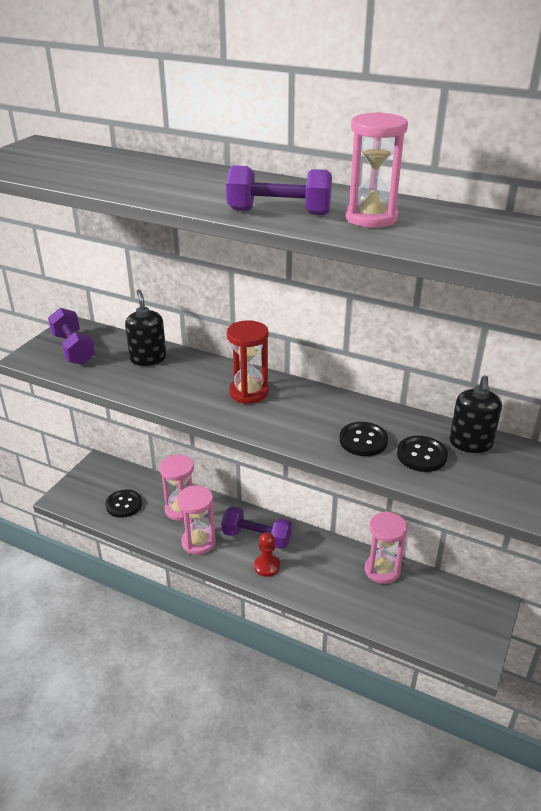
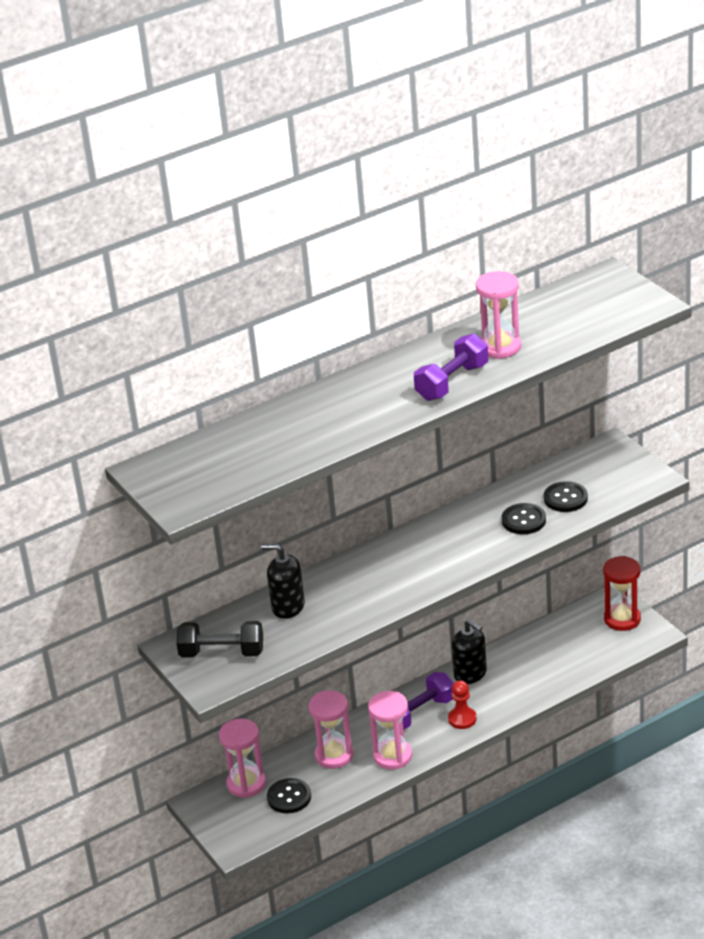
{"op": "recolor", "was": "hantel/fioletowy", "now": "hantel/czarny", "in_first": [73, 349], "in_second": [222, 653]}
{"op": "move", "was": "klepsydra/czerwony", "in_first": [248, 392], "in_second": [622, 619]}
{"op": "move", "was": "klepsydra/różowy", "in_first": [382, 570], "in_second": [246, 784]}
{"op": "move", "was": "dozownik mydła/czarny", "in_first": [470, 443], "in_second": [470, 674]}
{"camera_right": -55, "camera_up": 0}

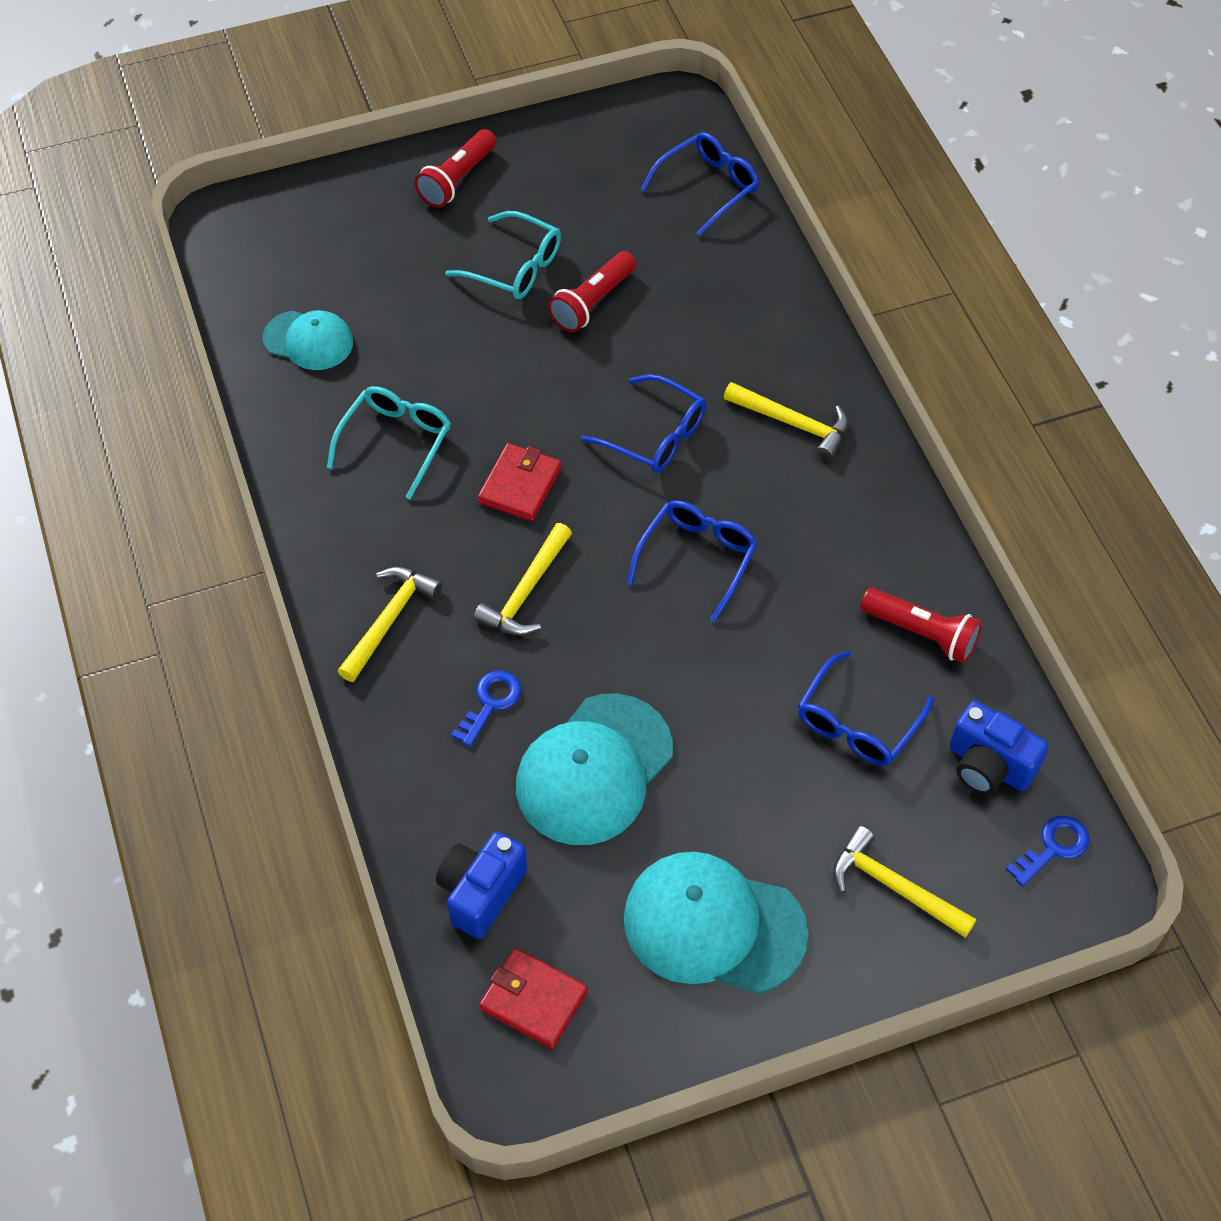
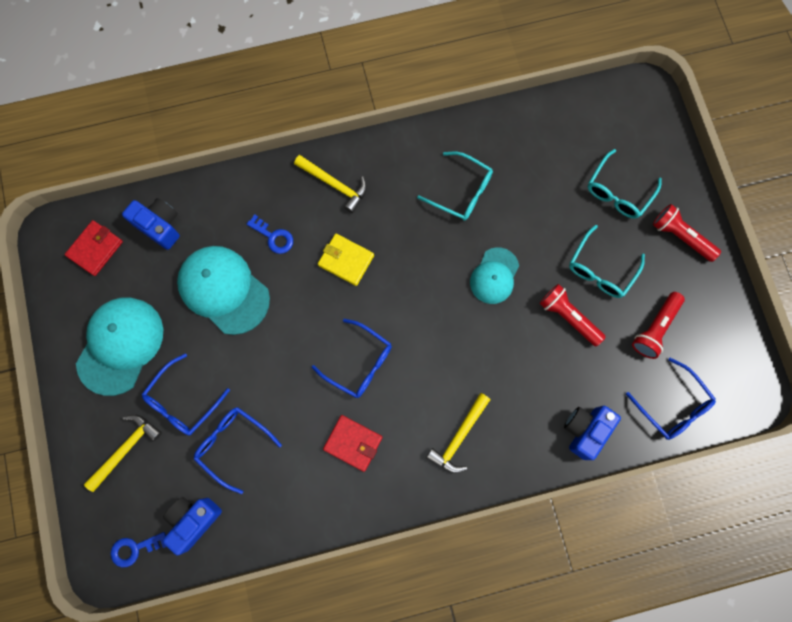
{"op": "move", "was": "czapka/turkusowy", "in_first": [308, 340], "in_second": [494, 276]}
{"op": "replace", "was": "młotek/żółty", "now": "portfel/żółty", "in_first": [526, 592], "in_second": [346, 260]}
{"op": "move", "was": "portfel/czerwony", "in_first": [520, 485], "in_second": [353, 443]}
{"op": "move", "was": "okulary/niebieski", "in_first": [655, 435], "in_second": [183, 401]}
{"op": "move", "was": "latarka/czerwony", "in_first": [921, 633], "in_second": [655, 328]}
{"op": "rotate", "was": "klucz/niebieski", "in_first": [1053, 847], "in_second": [135, 549], "clockwise": 105}
{"op": "insert", "now": "aparat fotograficzny/niebieski", "in_second": [585, 430]}
{"op": "insert", "now": "okulary/turkusowy", "in_second": [618, 191]}
{"camera_right": 95, "camera_up": 20}

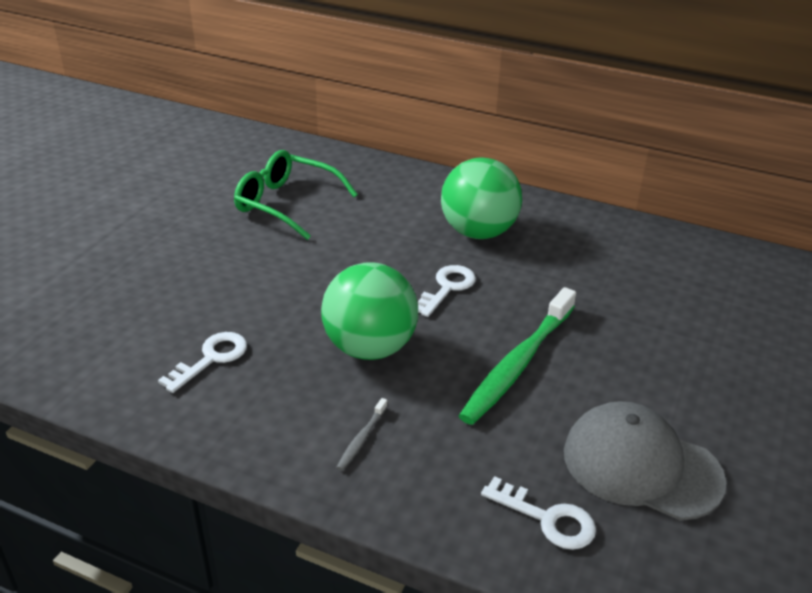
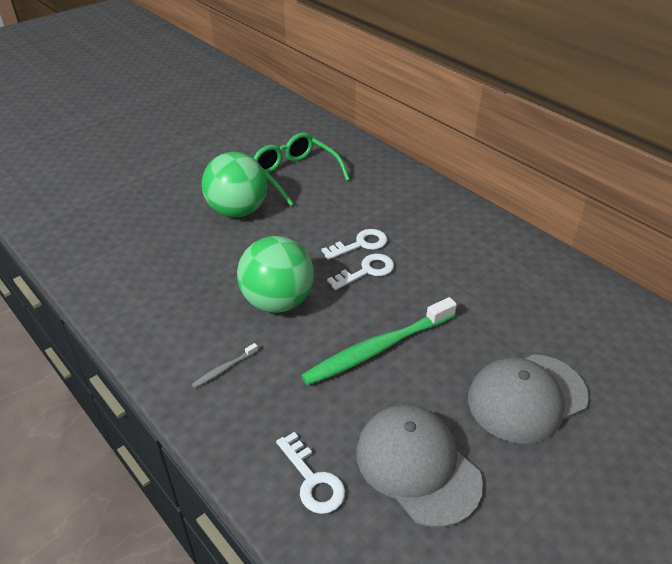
{"op": "move", "was": "klucz/biały", "in_first": [211, 359], "in_second": [360, 244]}
{"op": "move", "was": "piłka/zielony", "in_first": [478, 232], "in_second": [238, 211]}
{"op": "insert", "now": "czapka/szary", "in_second": [527, 397]}
{"camera_right": 25, "camera_up": 5}

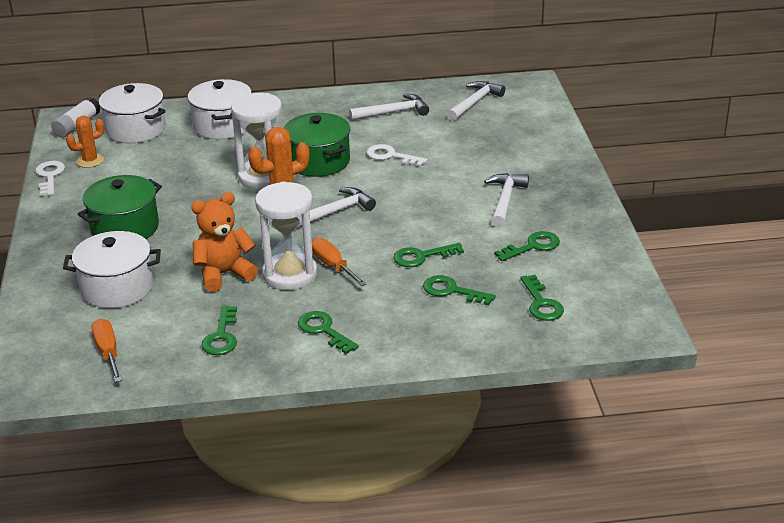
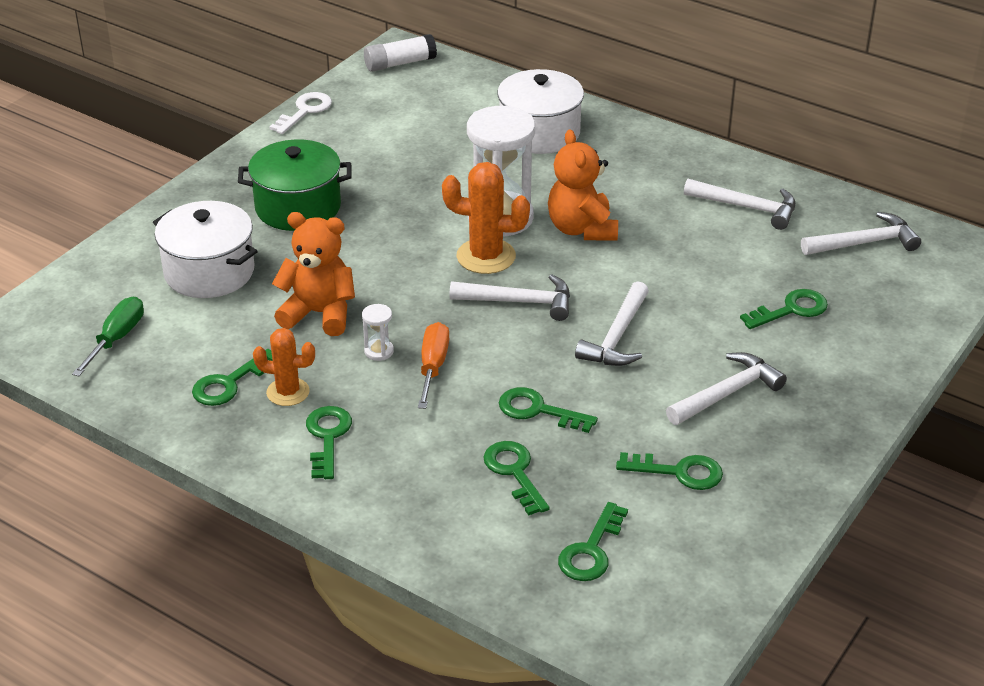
{"op": "move", "was": "kaktus/pomarańczowy", "in_first": [90, 161], "in_second": [288, 392]}
{"op": "recolor", "was": "śrubokręt/pomarańczowy", "now": "śrubokręt/zielony", "in_first": [108, 352], "in_second": [117, 338]}
{"op": "delete", "was": "garnek/biały", "in_first": [136, 129]}
{"op": "resize", "was": "klepsydra/biały", "in_first": [290, 274], "in_second": [379, 351], "ratio": 0.4}
{"op": "replace", "was": "garnek/zielony", "now": "miś/pomarańczowy", "in_first": [318, 161], "in_second": [582, 229]}
{"op": "delete", "was": "klucz/biały", "in_first": [391, 156]}
{"op": "insert", "now": "młotek/biały", "in_second": [617, 337]}
{"op": "insert", "now": "klucz/zielony", "in_second": [791, 310]}
{"camera_right": 40, "camera_up": 5}

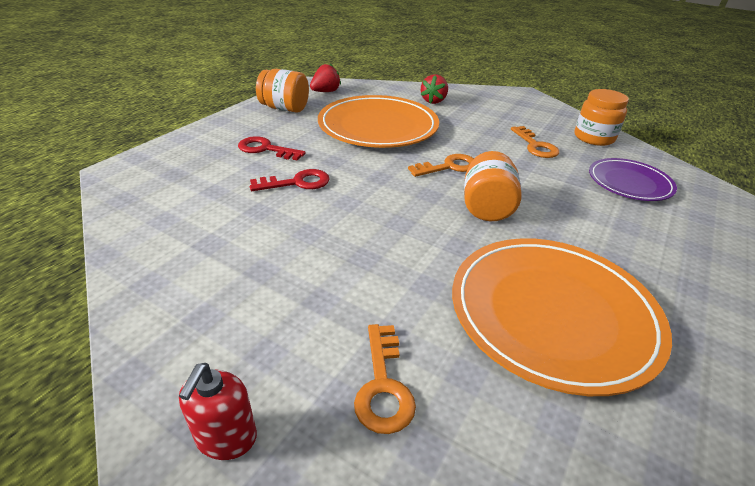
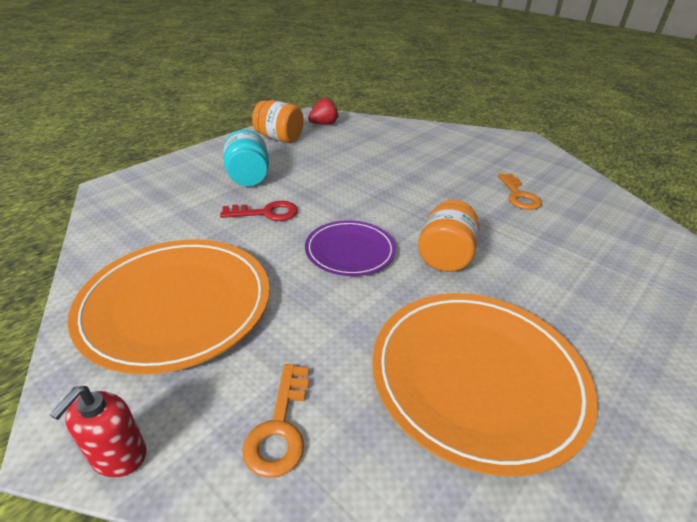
{"op": "replace", "was": "klucz/czerwony", "now": "słoik/turkusowy", "in_first": [266, 149], "in_second": [248, 177]}
{"op": "move", "was": "talerz/pomarańczowy", "in_first": [378, 126], "in_second": [176, 305]}
{"op": "delete", "was": "klucz/pomarańczowy", "in_first": [448, 167]}
{"op": "delete", "was": "truskawka/czerwony", "in_first": [433, 101]}
{"op": "delete", "was": "słoik/pomarańczowy", "in_first": [594, 138]}
{"op": "move", "was": "talerz/fioletowy", "in_first": [629, 183], "in_second": [350, 251]}
{"camera_right": 10, "camera_up": 0}

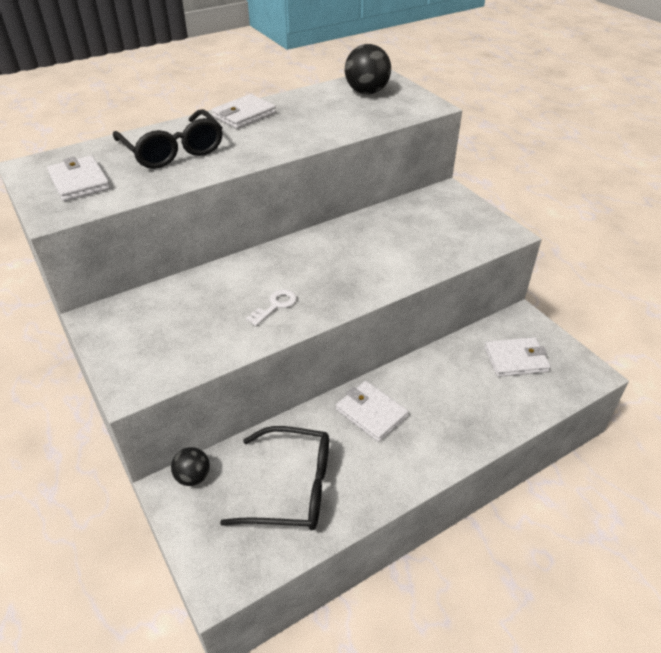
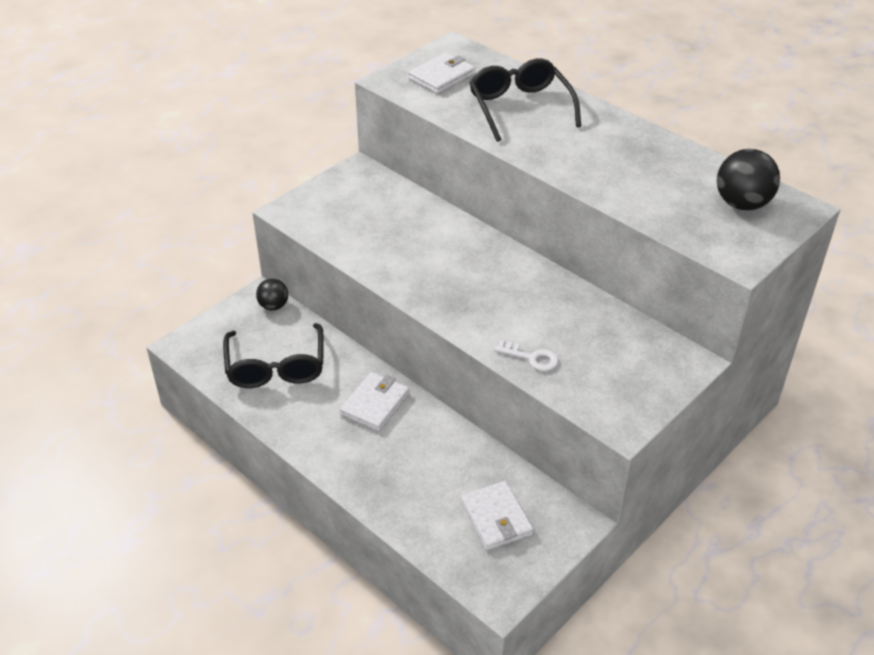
{"op": "rotate", "was": "okulary/czarny", "in_first": [173, 151], "in_second": [520, 108], "clockwise": 120}
{"op": "delete", "was": "portfel/biały", "in_first": [244, 115]}
{"op": "move", "was": "klucz/biały", "in_first": [275, 306], "in_second": [531, 358]}
{"camera_right": 75, "camera_up": 0}

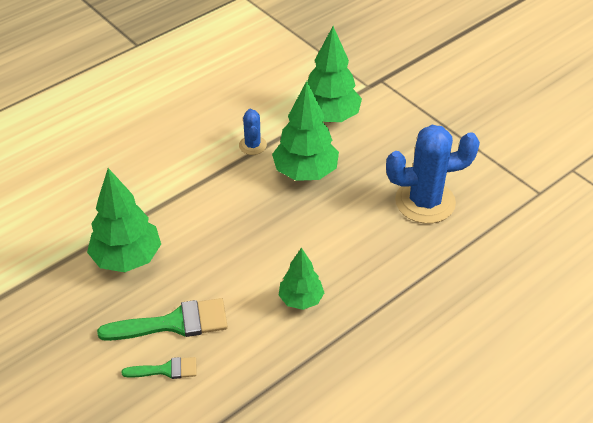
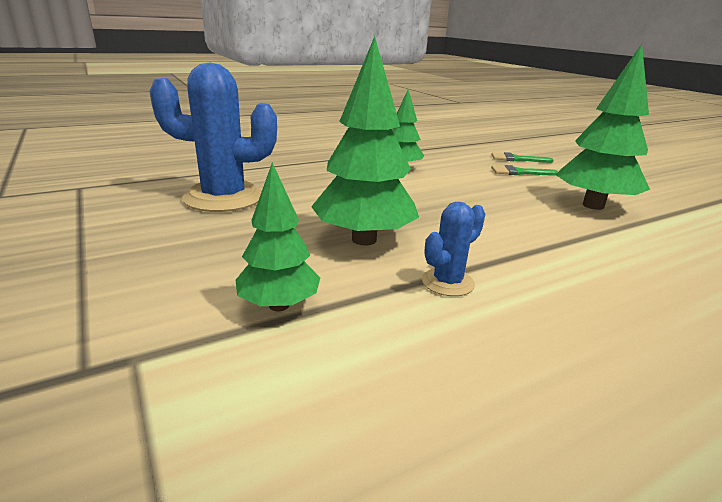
{"op": "resize", "was": "pędzel/zielony", "in_first": [174, 323], "in_second": [519, 172], "ratio": 0.56}
{"op": "rotate", "was": "kaktus/niebieski", "in_first": [252, 145], "in_second": [447, 282], "clockwise": 45}
{"op": "resize", "was": "drzewko/zielony", "in_first": [329, 117], "in_second": [279, 305], "ratio": 0.61}
{"camera_right": -170, "camera_up": -20}

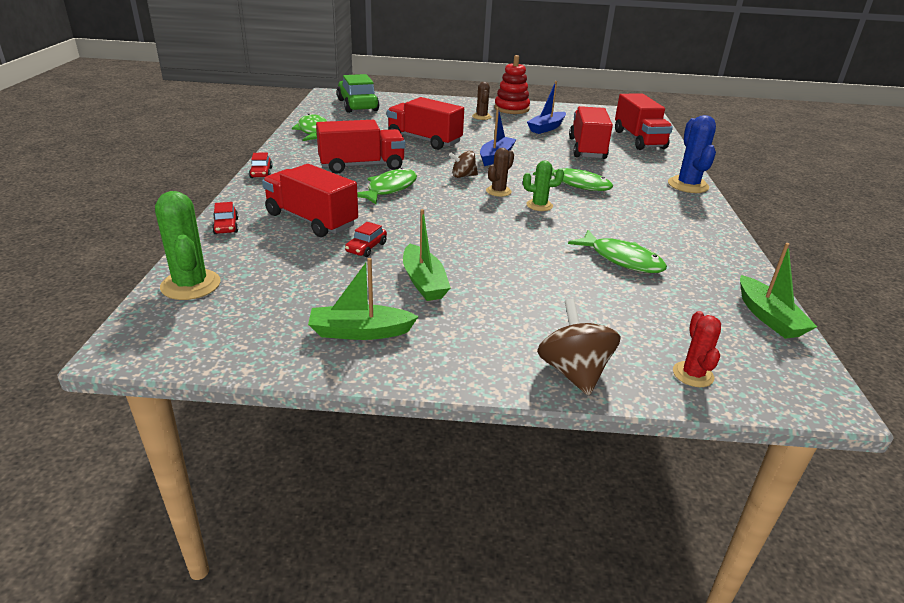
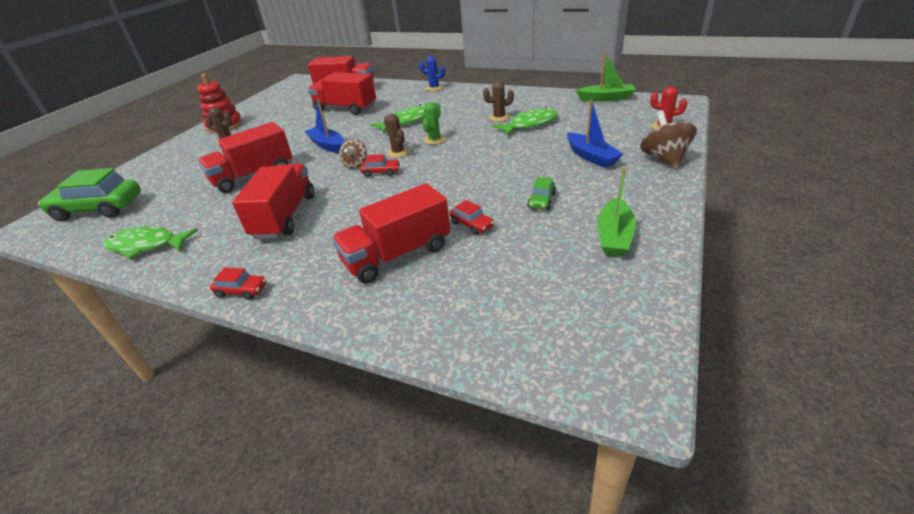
{"op": "delete", "was": "kaktus/zielony", "in_first": [190, 285]}
{"op": "move", "was": "samochód/czerwony", "in_first": [226, 226], "in_second": [381, 172]}
{"op": "delete", "was": "ryba/zielony", "in_first": [389, 189]}
{"op": "replace", "was": "łódka/zielony", "now": "samochód/zielony", "in_first": [424, 282], "in_second": [541, 201]}
{"op": "move", "was": "łódka/niebieski", "in_first": [546, 128], "in_second": [591, 157]}
{"op": "rotate", "was": "bączek/brązowy", "in_first": [573, 372], "in_second": [664, 159], "clockwise": 75}
{"op": "resize", "was": "kaktus/niebieski", "in_first": [688, 185], "in_second": [434, 88], "ratio": 0.61}
{"op": "insert", "now": "kaktus/brązowy", "in_second": [499, 117]}
{"camera_right": -65, "camera_up": 5}

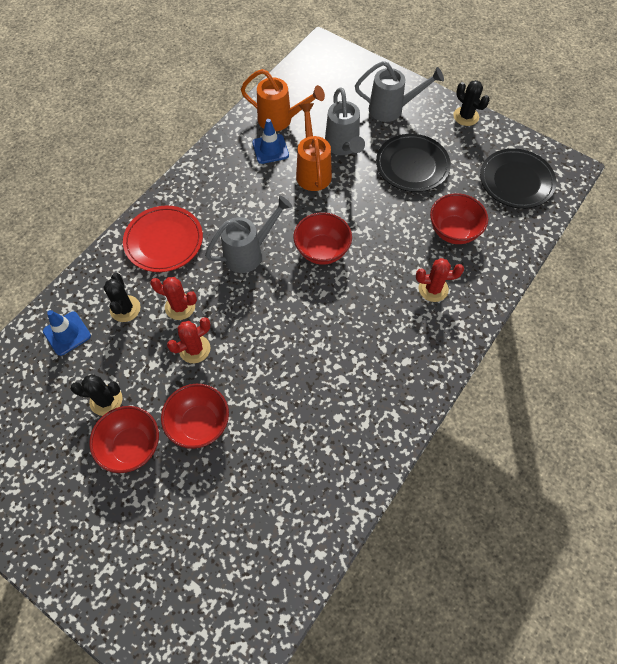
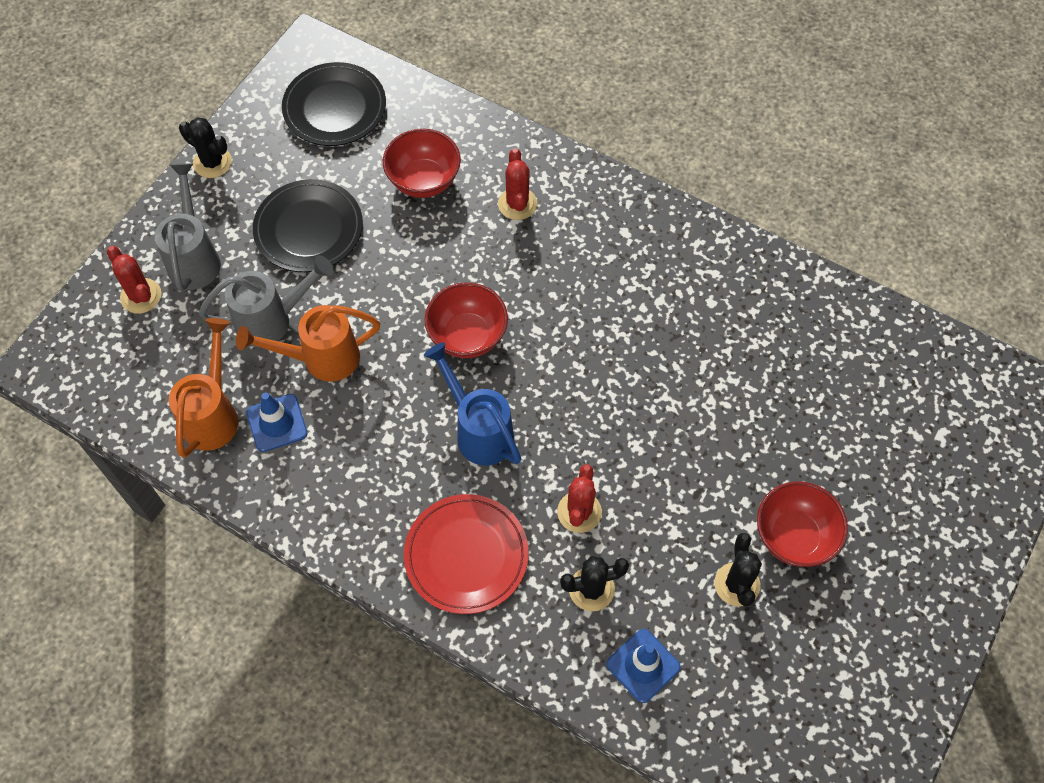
{"op": "delete", "was": "miska/czerwony", "in_first": [199, 424]}
{"op": "move", "was": "kaktus/czerwony", "in_first": [194, 349], "in_second": [141, 296]}
{"op": "recolor", "was": "konewka/szary", "now": "konewka/niebieski", "in_first": [249, 253], "in_second": [478, 430]}
{"op": "rotate", "was": "kaktus/czarny", "in_first": [466, 116], "in_second": [212, 162], "clockwise": 75}
{"camera_right": -95, "camera_up": 0}

